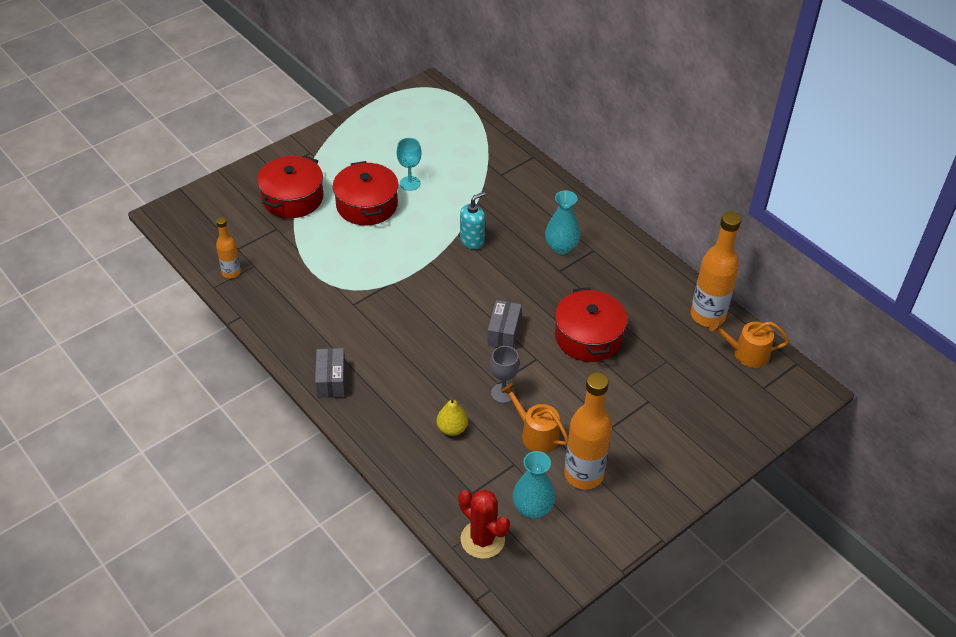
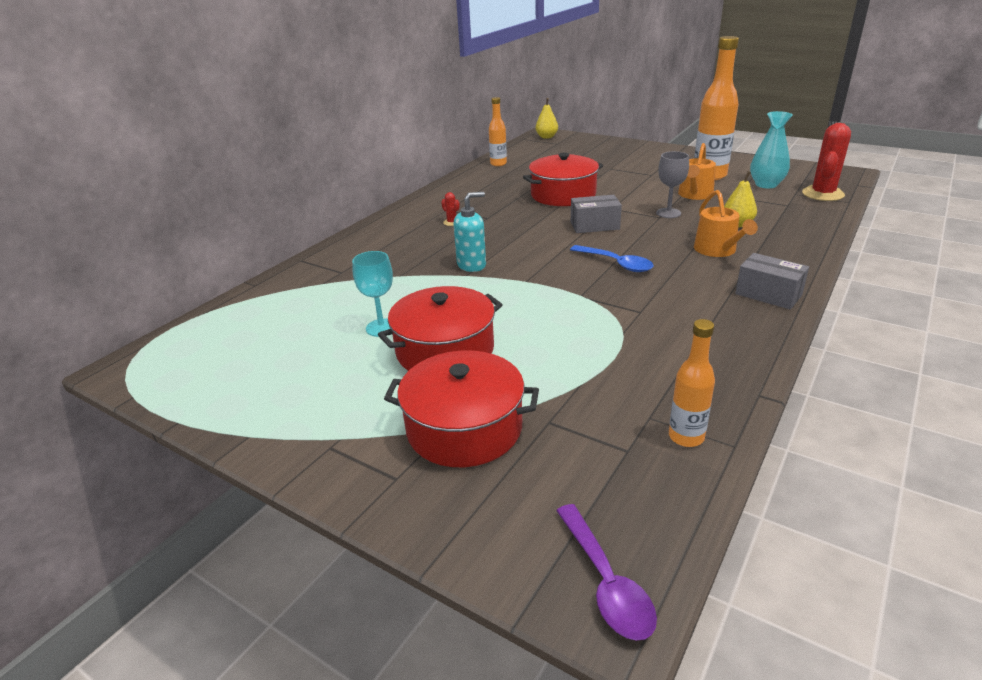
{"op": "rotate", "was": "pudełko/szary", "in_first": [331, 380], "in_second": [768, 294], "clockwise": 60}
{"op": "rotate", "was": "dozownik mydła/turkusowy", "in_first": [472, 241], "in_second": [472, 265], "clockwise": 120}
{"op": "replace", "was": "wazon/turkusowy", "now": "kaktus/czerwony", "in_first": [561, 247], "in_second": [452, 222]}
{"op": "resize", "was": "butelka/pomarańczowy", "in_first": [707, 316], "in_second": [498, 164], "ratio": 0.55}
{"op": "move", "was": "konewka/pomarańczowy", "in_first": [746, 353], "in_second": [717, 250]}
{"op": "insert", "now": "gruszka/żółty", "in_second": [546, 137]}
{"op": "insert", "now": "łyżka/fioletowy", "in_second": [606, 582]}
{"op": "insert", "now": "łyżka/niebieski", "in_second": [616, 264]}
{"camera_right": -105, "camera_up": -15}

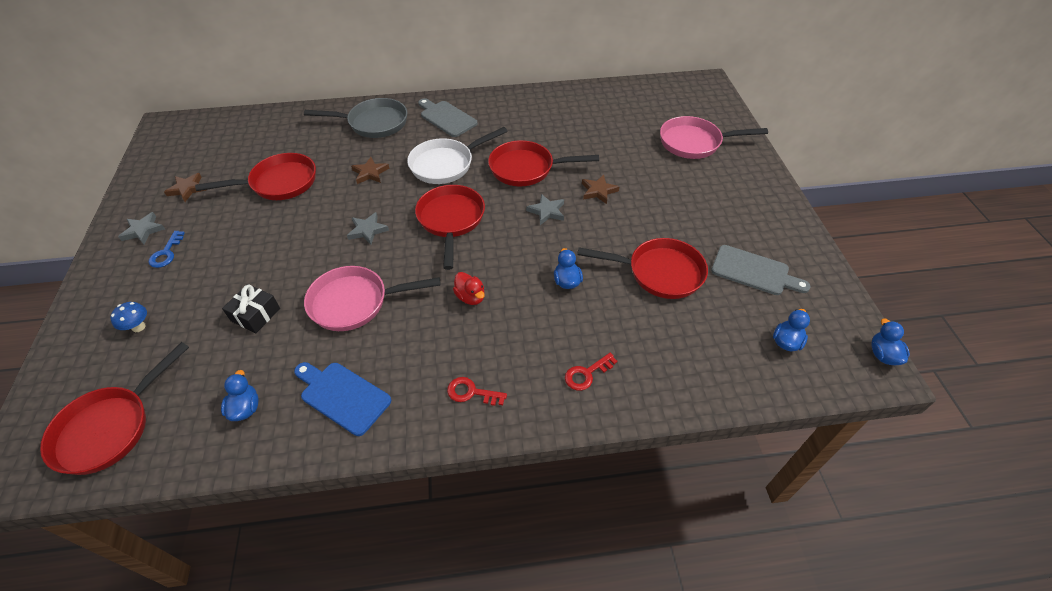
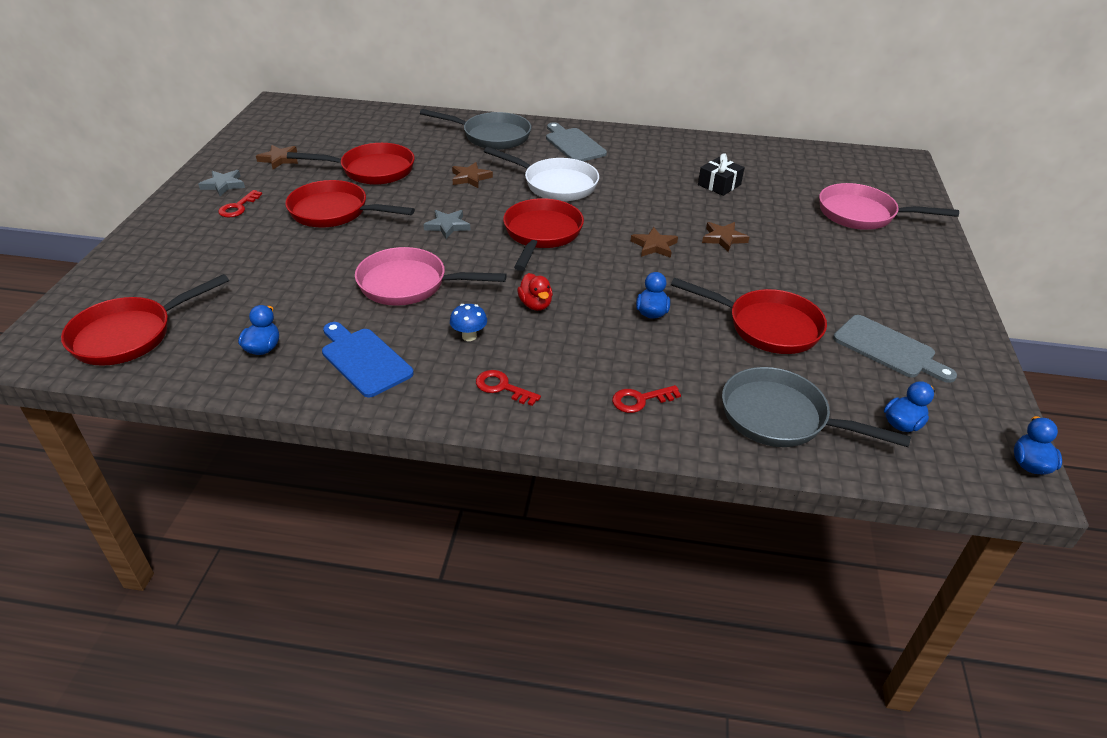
{"op": "move", "was": "grzyb/niebieski", "in_first": [138, 327], "in_second": [469, 336]}
{"op": "recolor", "was": "klucz/niebieski", "now": "klucz/czerwony", "in_first": [166, 253], "in_second": [238, 207]}
{"op": "move", "was": "prezent/czarny", "in_first": [255, 315], "in_second": [719, 185]}
{"op": "rotate", "was": "patelnia/biały", "in_first": [445, 164], "in_second": [556, 184], "clockwise": -135}
{"op": "move", "was": "patelnia/czerwony", "in_first": [526, 169], "in_second": [334, 212]}
{"op": "recolor", "was": "gwiazda/szary", "now": "gwiazda/brązowy", "in_first": [547, 211], "in_second": [654, 246]}
{"op": "insert", "now": "patelnia/szary", "in_second": [781, 417]}
{"camera_right": 15, "camera_up": -10}

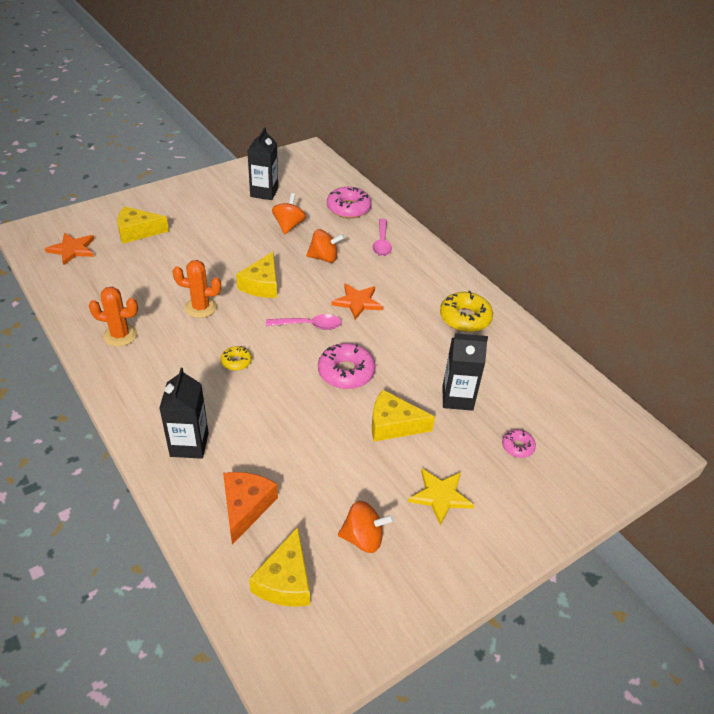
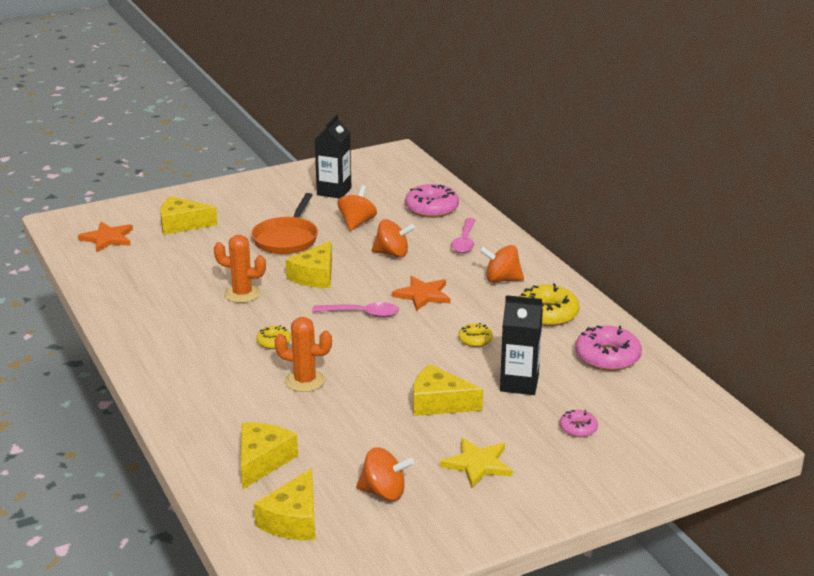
{"op": "move", "was": "kaktus/pomarańczowy", "in_first": [120, 335], "in_second": [305, 381]}
{"op": "delete", "was": "karton mleka/czarny", "in_first": [189, 444]}
{"op": "recolor", "was": "ser/pomarańczowy", "now": "ser/żółty", "in_first": [246, 507], "in_second": [262, 461]}
{"op": "move", "was": "donut/różowy", "in_first": [346, 372], "in_second": [607, 357]}
{"op": "insert", "now": "patelnia/pomarańczowy", "in_second": [287, 239]}
{"op": "insert", "now": "donut/żółty", "in_second": [475, 340]}
{"op": "insert", "now": "bączek/pomarańczowy", "in_second": [501, 280]}
{"camera_right": 10, "camera_up": -15}

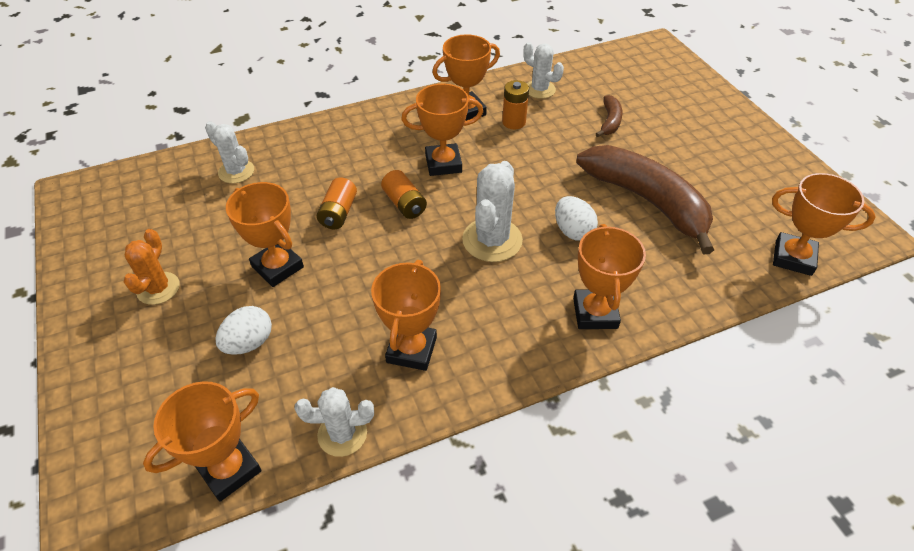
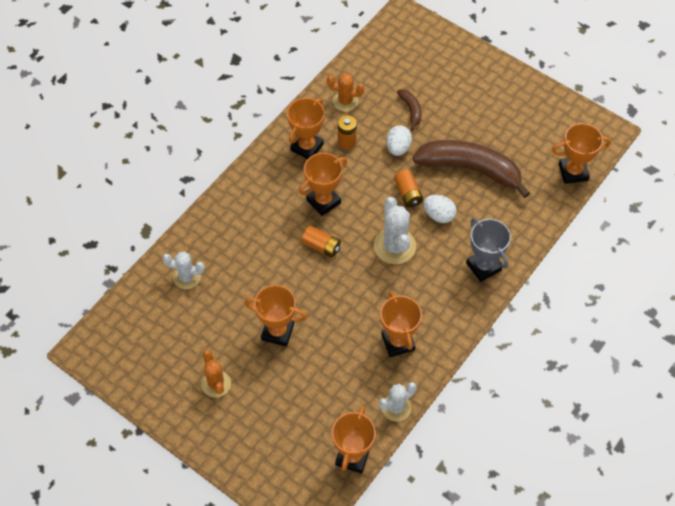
{"op": "move", "was": "jajko/biały", "in_first": [249, 343], "in_second": [398, 148]}
{"op": "move", "was": "bateria/pomarańczowy", "in_first": [338, 213], "in_second": [408, 194]}
{"op": "recolor", "was": "kaktus/biały", "now": "kaktus/pomarańczowy", "in_first": [539, 89], "in_second": [345, 101]}
{"op": "recolor", "was": "puchar/pomarańczowy", "now": "puchar/szary", "in_first": [595, 313], "in_second": [483, 266]}
{"camera_right": -30, "camera_up": 10}

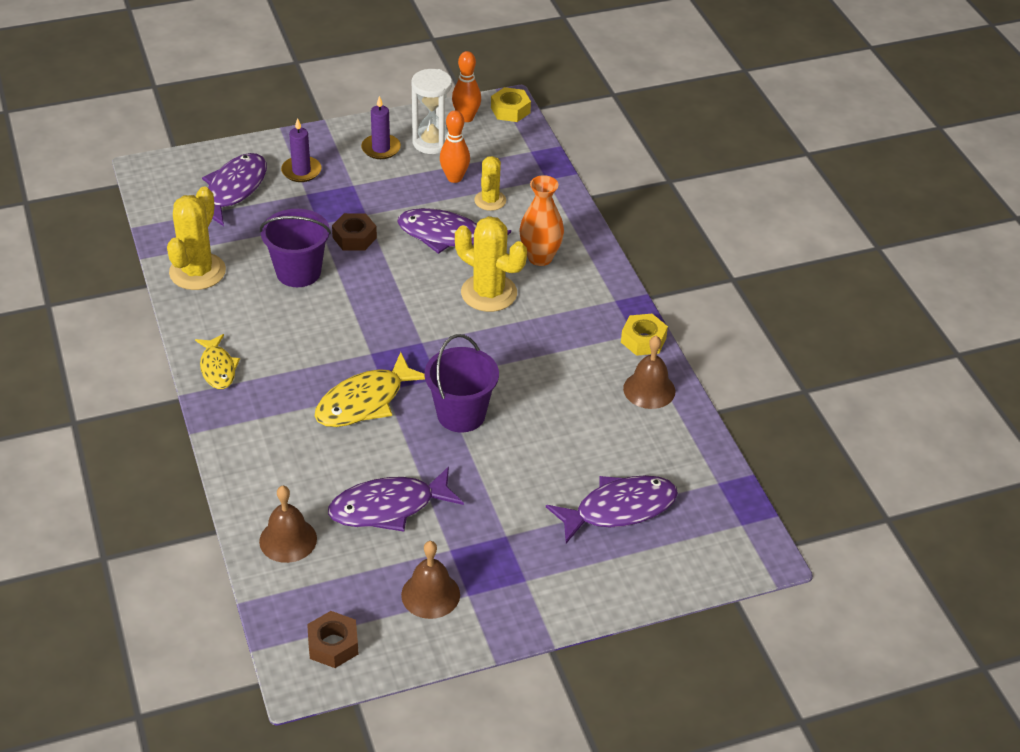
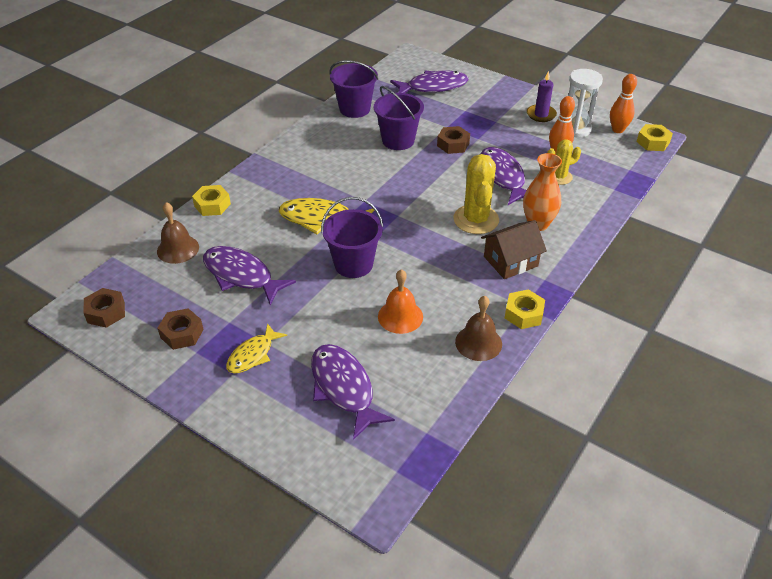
{"op": "replace", "was": "kaktus/żółty", "now": "wiadro/fioletowy", "in_first": [197, 272], "in_second": [354, 109]}
{"op": "move", "was": "ryba/żółty", "in_first": [218, 368], "in_second": [253, 355]}
{"op": "delete", "was": "świeca/fioletowy", "in_first": [301, 171]}
{"op": "replace", "was": "dzwonek/brązowy", "now": "nakrętka/brązowy", "in_first": [430, 594], "in_second": [182, 333]}
{"op": "rotate", "was": "ryba/fioletowy", "in_first": [619, 509], "in_second": [344, 388], "clockwise": -150}
{"op": "insert", "now": "nakrętka/żółty", "in_second": [212, 205]}
{"op": "insert", "now": "dzwonek/pomarańczowy", "in_second": [400, 316]}
{"op": "insert", "now": "domek/brązowy", "in_second": [510, 261]}
{"camera_right": 55, "camera_up": 0}

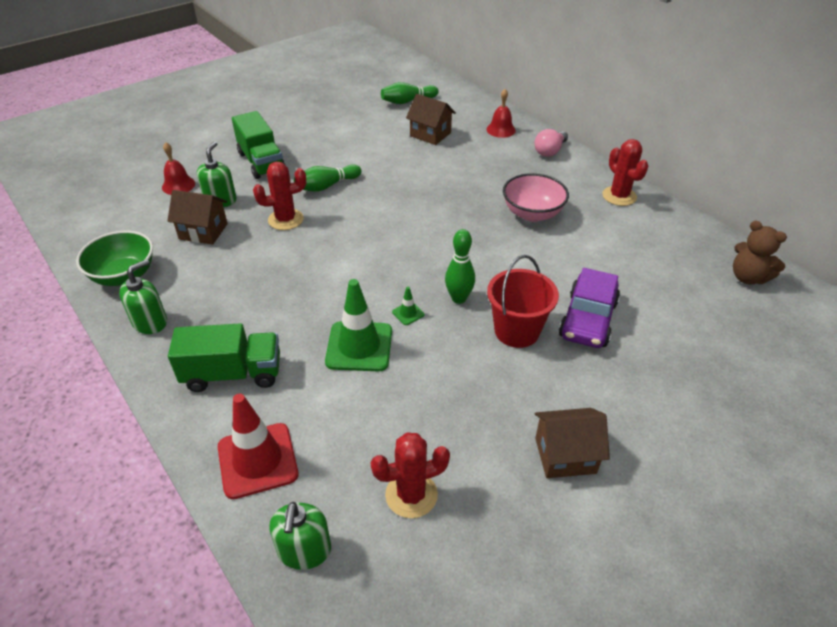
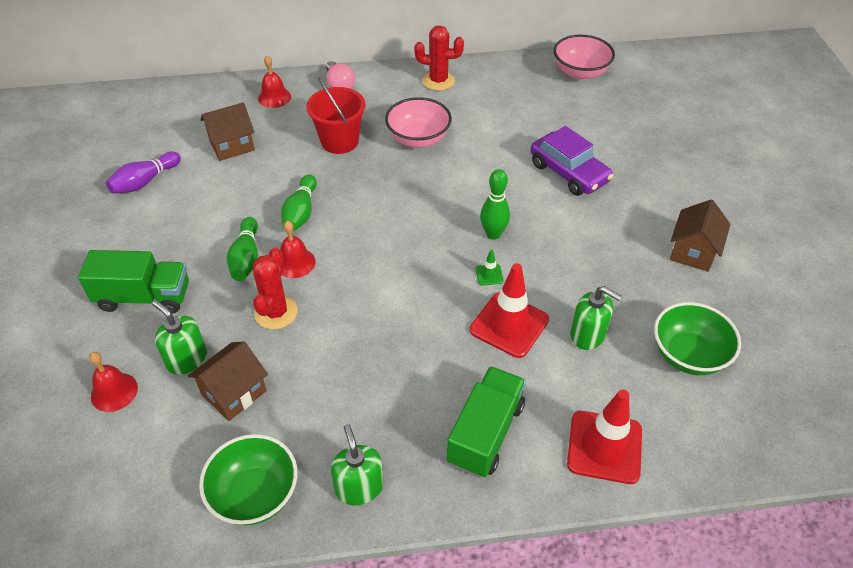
{"op": "move", "was": "dozownik mydła/zielony", "in_first": [304, 550], "in_second": [588, 335]}
{"op": "recolor", "was": "pachołek/zielony", "now": "pachołek/czerwony", "in_first": [359, 346], "in_second": [509, 325]}
{"op": "replace", "was": "kaktus/czerwony", "now": "miska/zielony", "in_first": [411, 495], "in_second": [688, 355]}
{"op": "move", "was": "kręgiel/zielony", "in_first": [407, 101], "in_second": [301, 212]}
{"op": "move", "was": "wiadro/czerwony", "in_first": [516, 331], "in_second": [339, 141]}
{"op": "replace", "was": "miś/brązowy", "now": "miska/różowy", "in_first": [748, 277], "in_second": [580, 73]}
{"op": "insert", "now": "kręgiel/fioletowy", "in_second": [145, 182]}
{"op": "insert", "now": "dzwonek/czerwony", "in_second": [295, 262]}
{"camera_right": -60, "camera_up": 5}

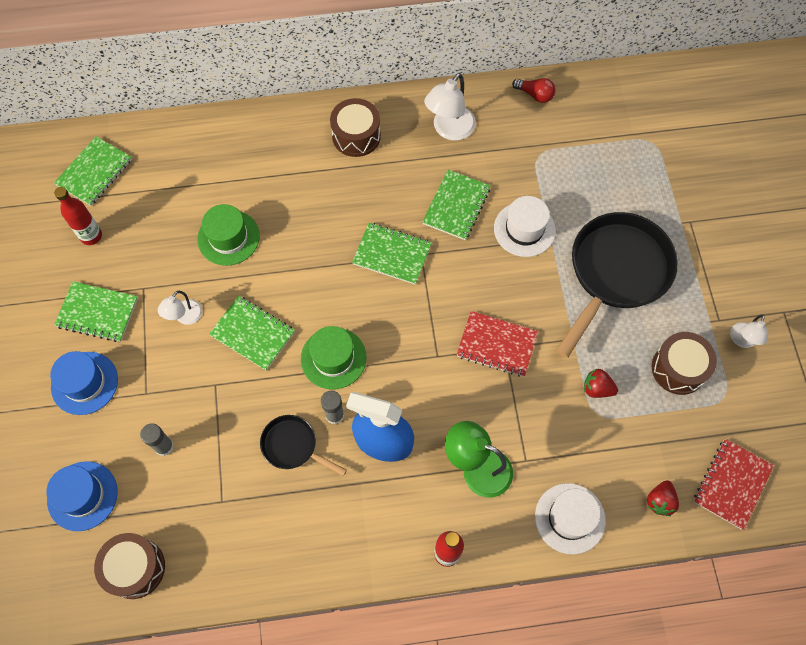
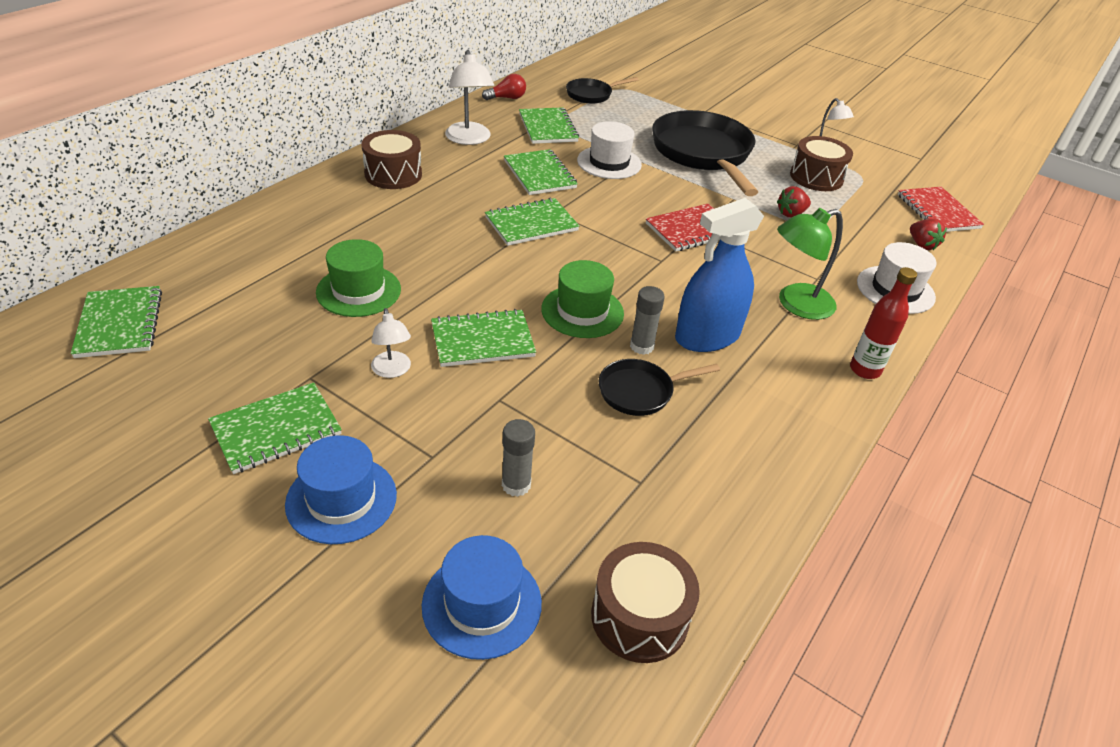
{"op": "delete", "was": "butelka/czerwony", "in_first": [91, 236]}
{"op": "insert", "now": "zeszyt/zielony", "in_second": [548, 128]}
{"op": "insert", "now": "patelnia/czarny", "in_second": [592, 95]}
{"camera_right": -50, "camera_up": -25}

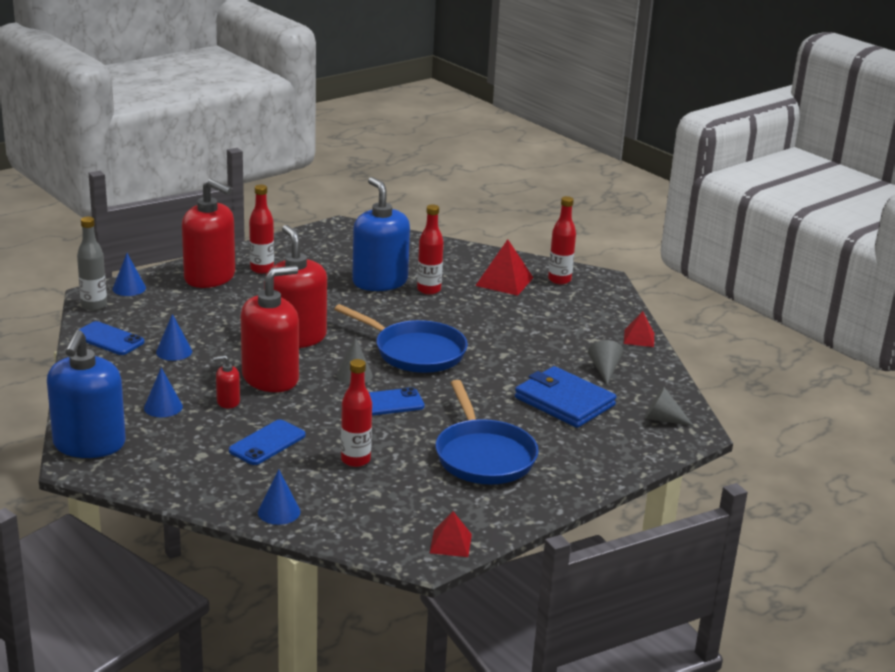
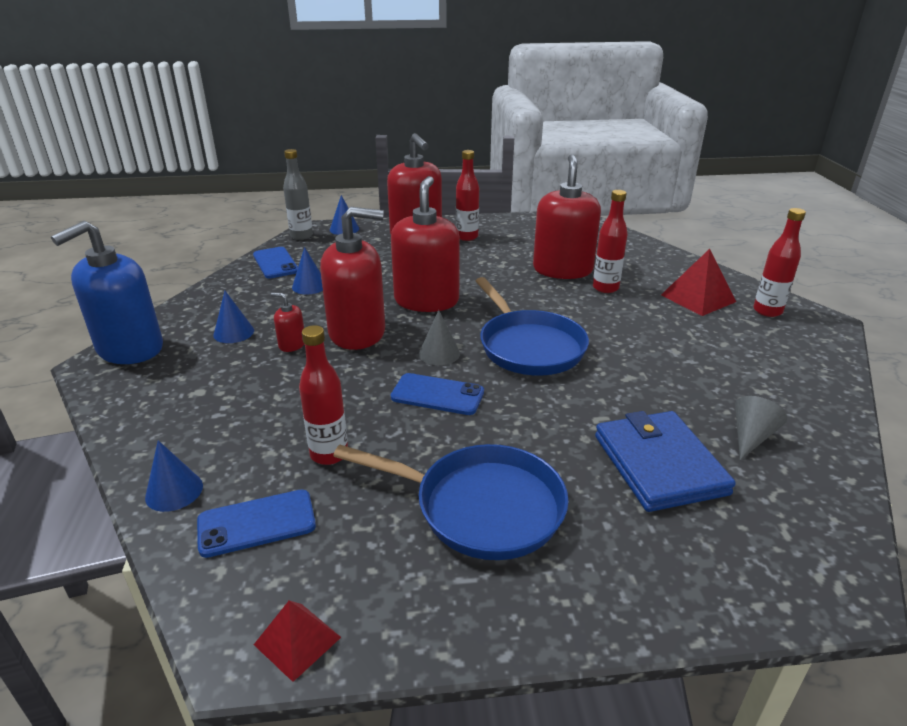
{"op": "move", "was": "telefon/niebieski", "in_first": [267, 443], "in_second": [256, 523]}
{"op": "recolor", "was": "dozownik mydła/niebieski", "now": "dozownik mydła/czerwony", "in_first": [379, 282], "in_second": [562, 270]}
{"op": "rotate", "was": "patelnia/niebieski", "in_first": [483, 456], "in_second": [481, 507], "clockwise": -90}
{"op": "delete", "was": "piramida/czerwony", "in_first": [639, 338]}
{"op": "delete", "was": "stożek/szary", "in_first": [662, 419]}
{"camera_right": 35, "camera_up": 5}

